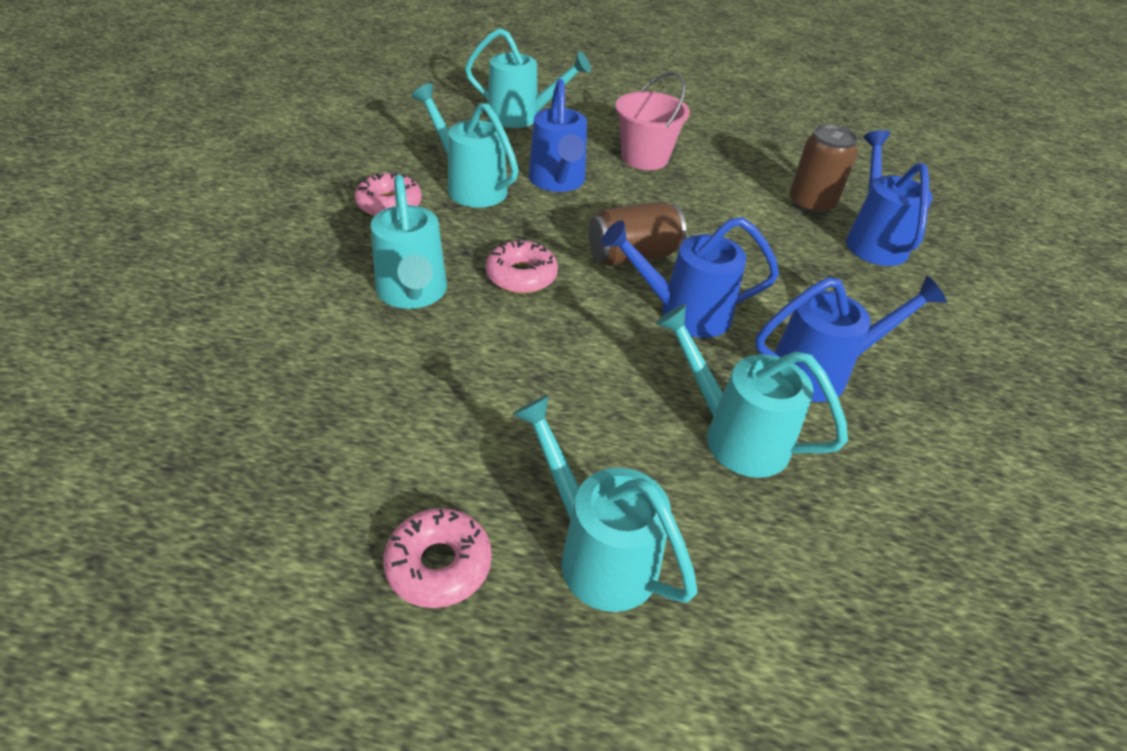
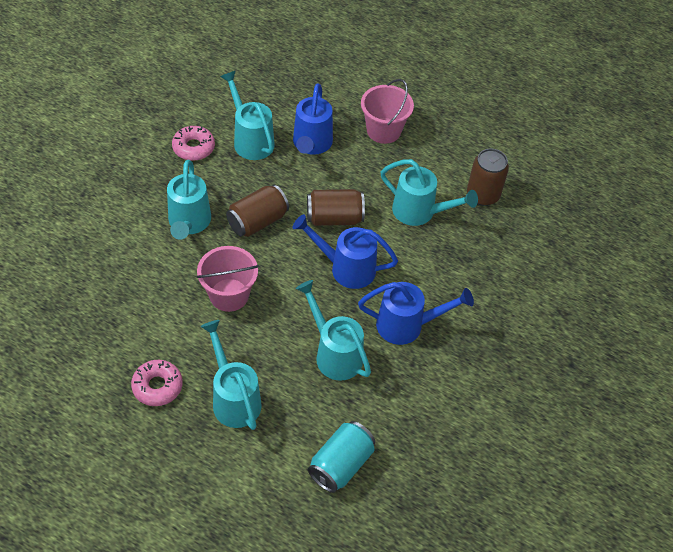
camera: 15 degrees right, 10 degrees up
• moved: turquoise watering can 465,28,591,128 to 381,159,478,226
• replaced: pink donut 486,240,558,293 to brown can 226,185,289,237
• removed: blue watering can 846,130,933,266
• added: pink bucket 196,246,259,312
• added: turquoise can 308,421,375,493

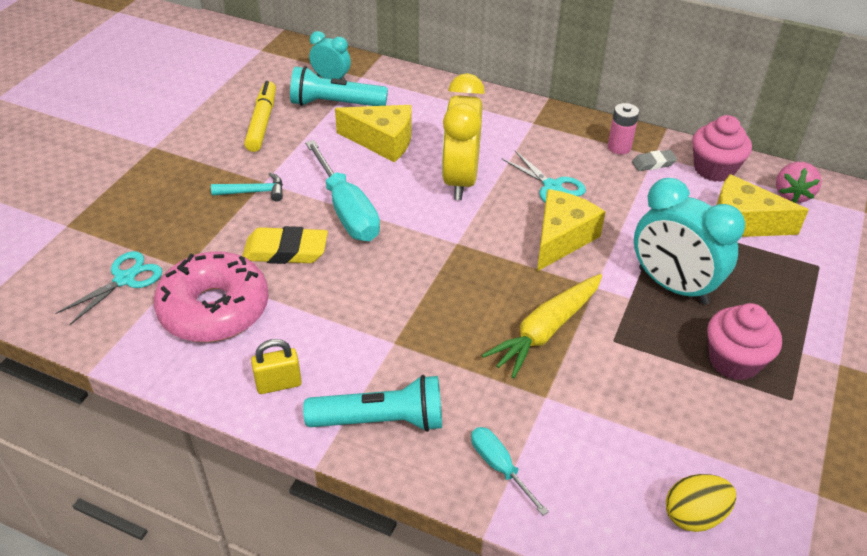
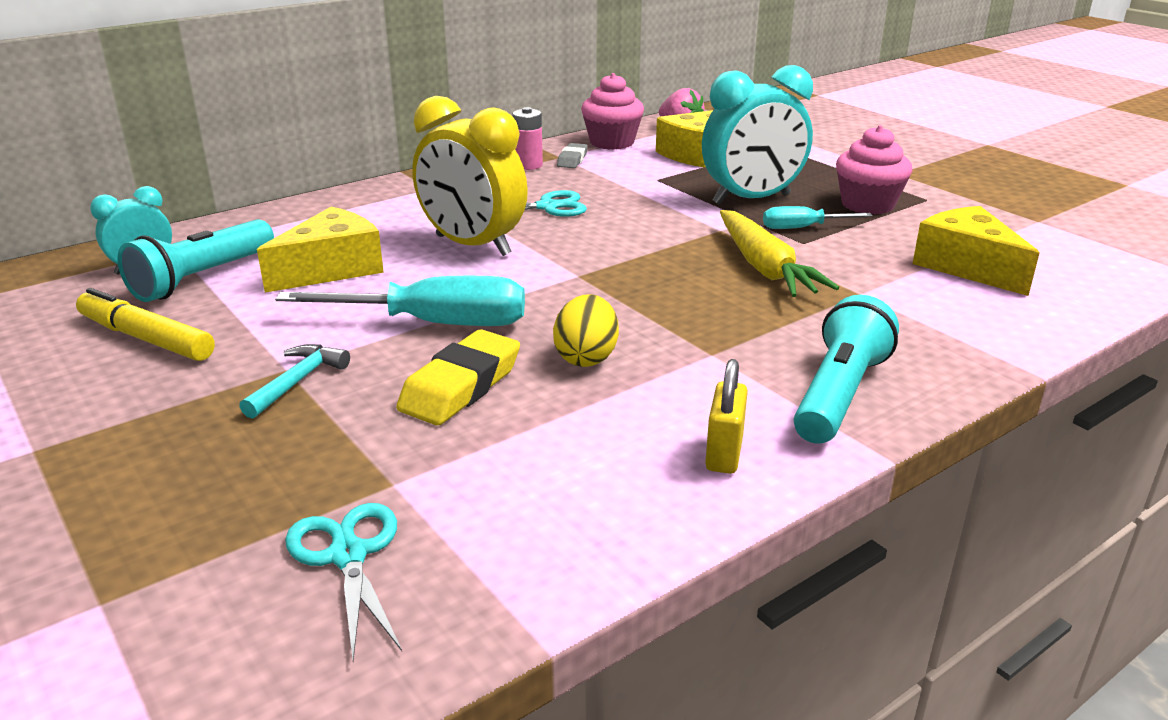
camera: 60 degrees left, 15 degrees down
• removed: pink donut 154,251,269,342
• moved: turquoise screwdriver 471,427,549,515 to 763,206,873,229
• moved: yellow cheese 537,189,605,271 to 913,206,1040,296
• moved: yellow egg 666,474,736,532 to 553,294,619,367

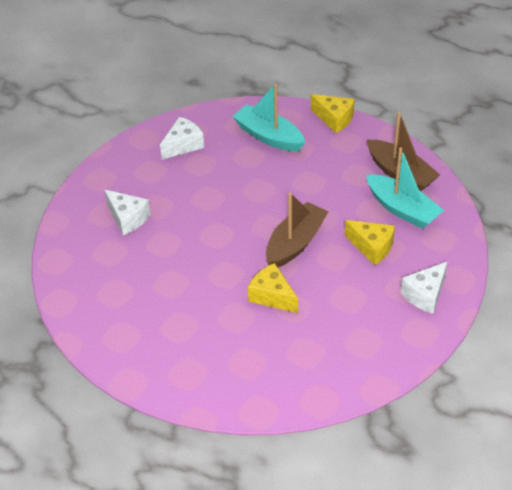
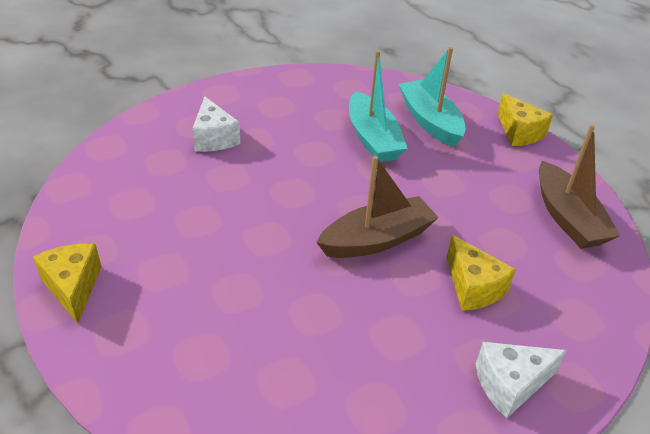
camera: 25 degrees right, 5 degrees down
• removed: white cheese 160,117,204,160
• moved: yellow cheese 248,263,298,313 to 33,244,101,324
• moved: turquoise boat 366,147,444,229 to 349,50,408,162

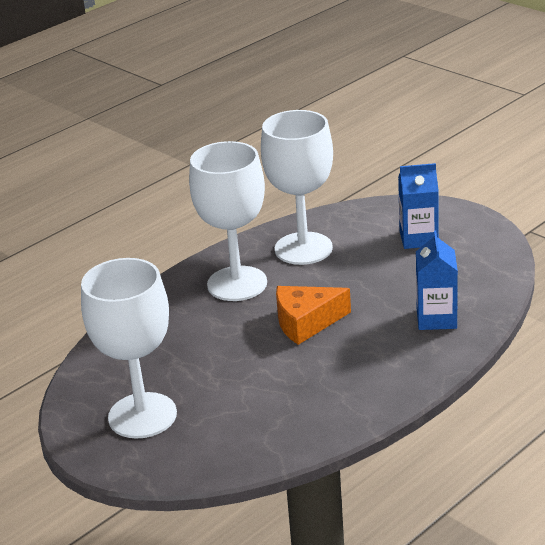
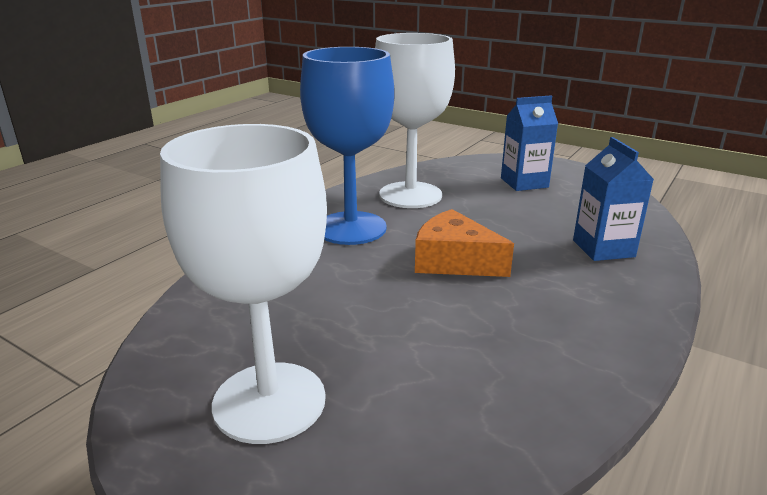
camera: 15 degrees left, 5 degrees down
• recoloured: white goblet 189,141,267,301 to blue goblet 300,47,394,245
• turned: orange cheese 276,286,351,345 = 415,209,514,277 60 degrees clockwise

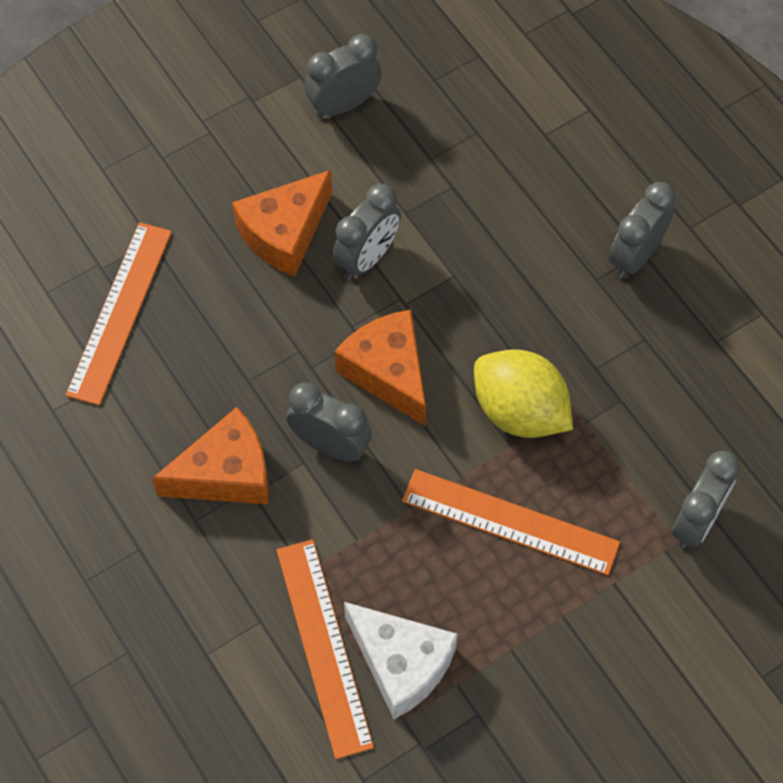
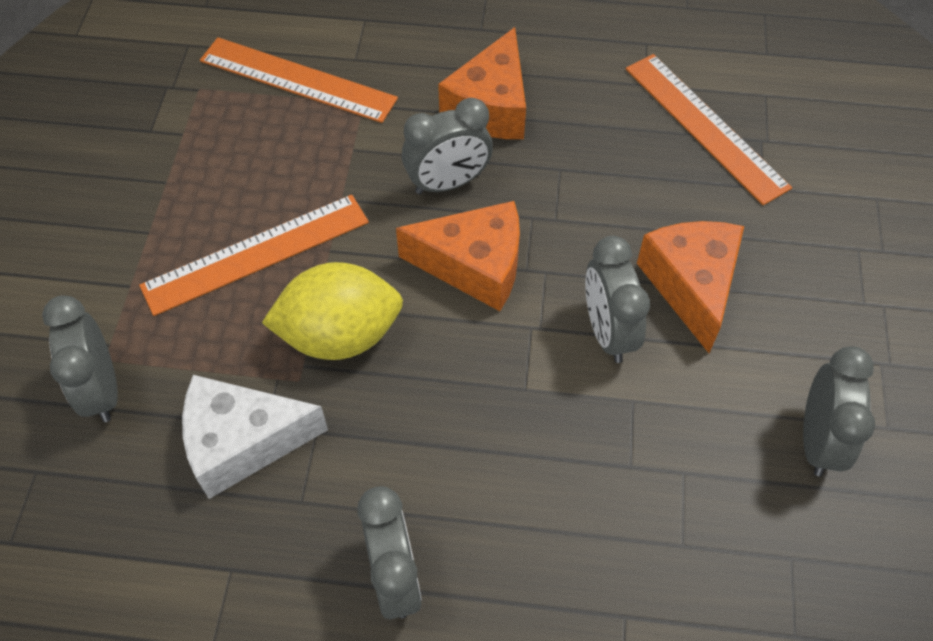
camera: 130 degrees right, 5 degrees down
• moved: white cheese 344,602,458,719 to 182,375,328,499

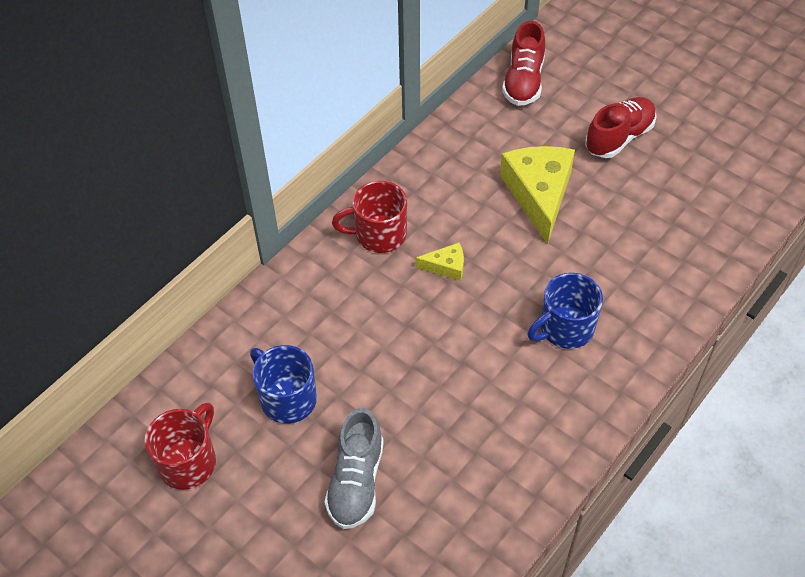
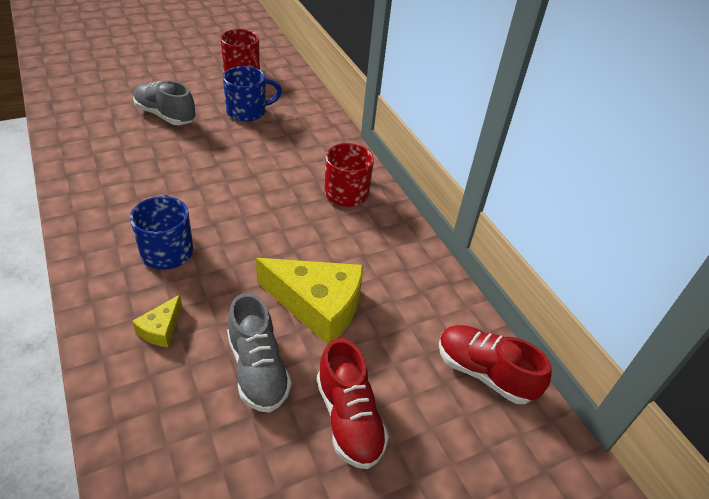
camera: 110 degrees right, 10 degrees down
• moved: yellow cheese 415,243,464,281 to 132,295,182,347
• added: grey shoe 227,293,292,412

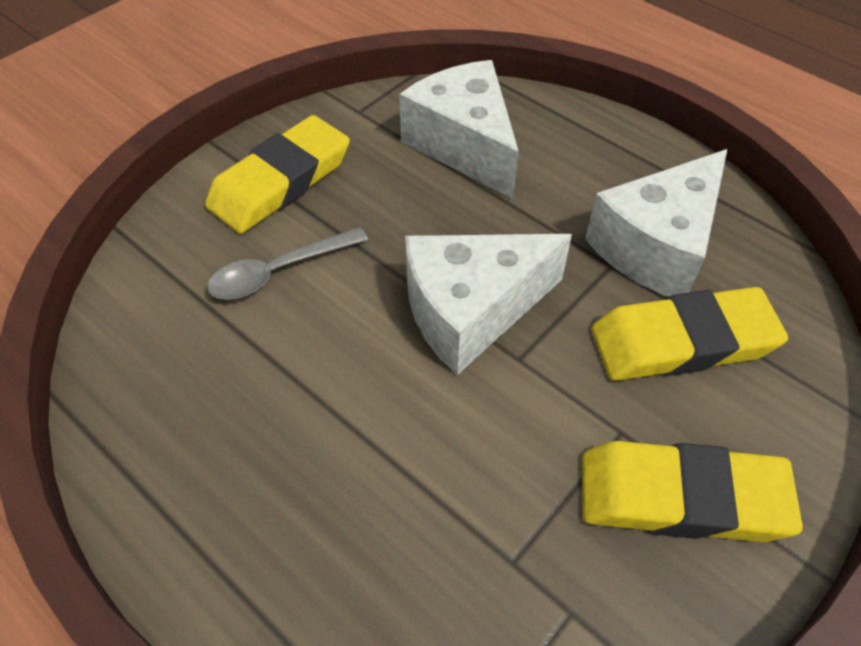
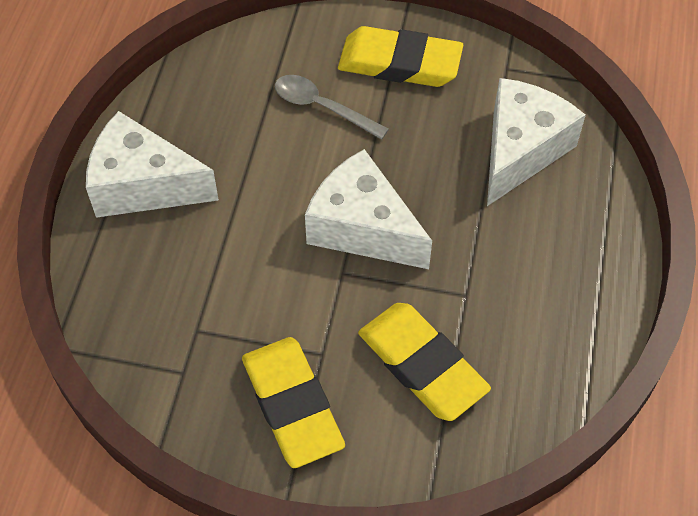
camera: 60 degrees right, 5 degrees up
• moved: white cheese 585,149,727,297 to 86,111,219,218

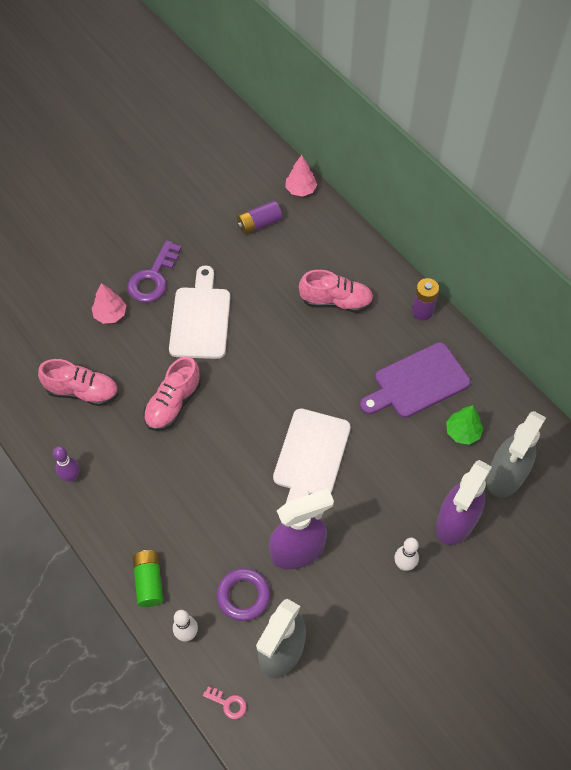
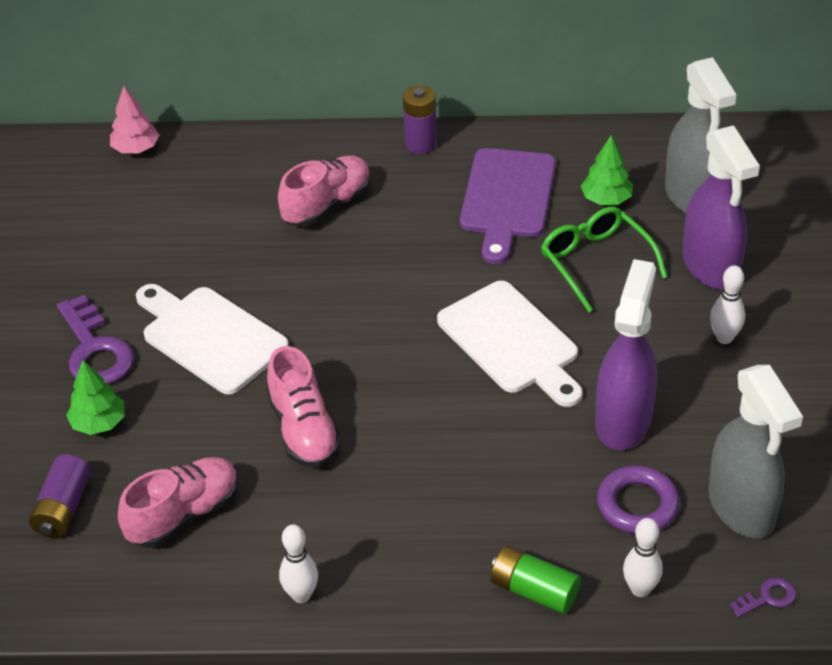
camera: 50 degrees left, 15 degrees down
• recoloured: purple bowling pin 53,446,79,482 to white bowling pin 279,524,318,603
• recoloured: pink tree 92,283,126,324 to green tree 66,360,124,435
• recoloured: pink key 203,686,247,719 to purple key 730,577,796,617
• moved: purple battery 237,200,282,235 to 29,454,91,538
• added: green glasses 541,206,667,313

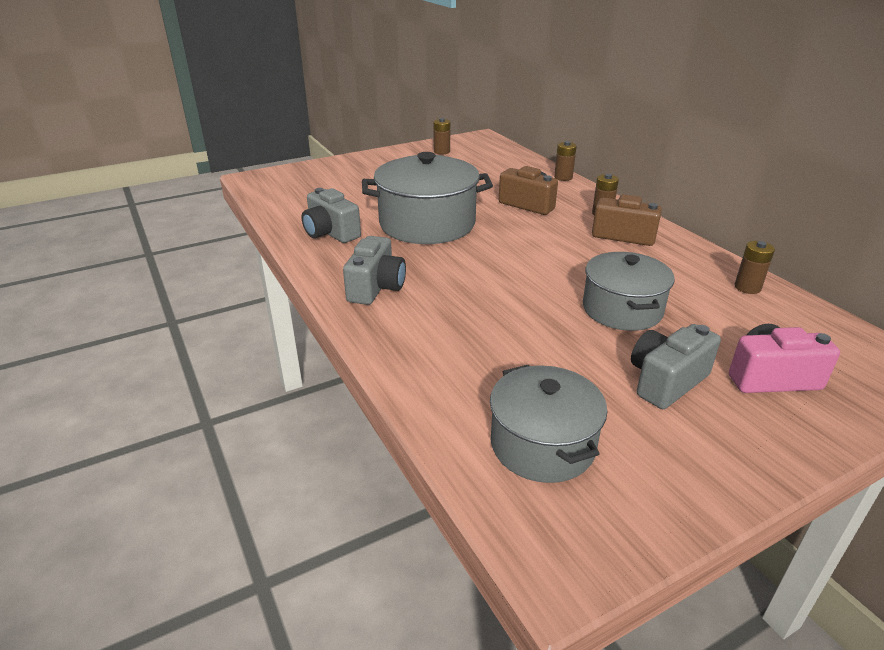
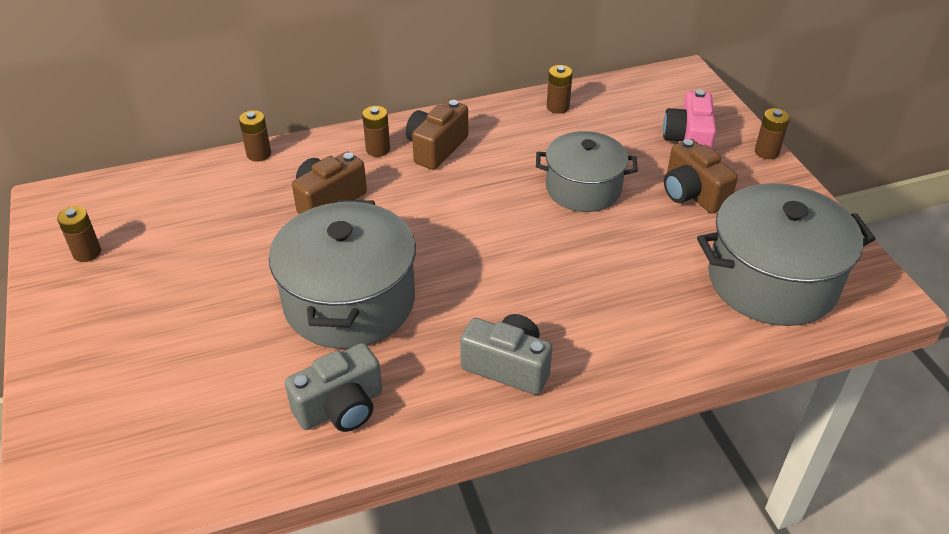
camera: 80 degrees left, 10 degrees up
• resized: grey pot 490,365,607,483 = 697,183,875,326 x1.52
• recoloured: grey camera 631,324,721,409 to brown camera 664,139,738,214
• added: brown battery 755,108,790,159

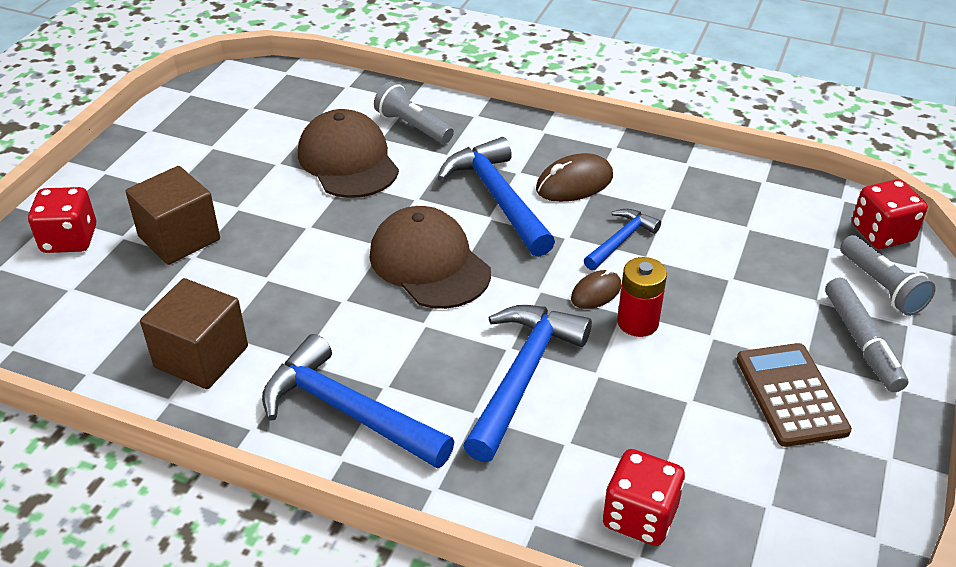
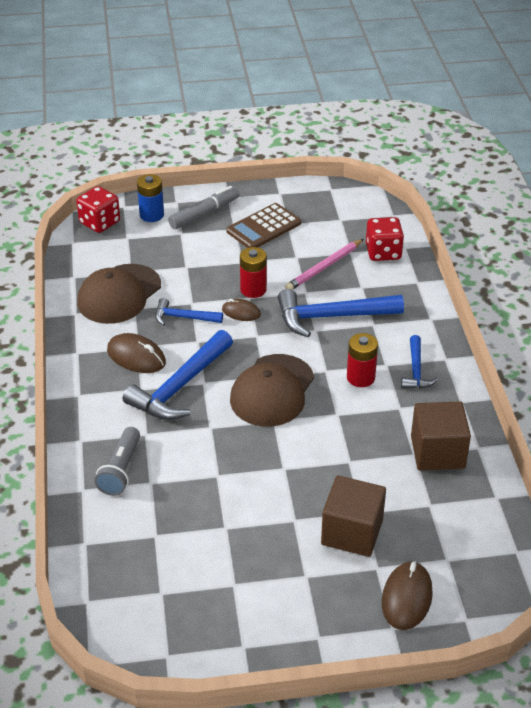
camera: 120 degrees left, 0 degrees up
• replaced: red dice 28,187,96,253 to brown mouse 382,561,433,630
• resized: blue hammer 262,334,454,468 = 401,335,439,389 x0.55
• moved: brown cap 298,109,399,198 to 77,264,161,324
• replaced: grey flashlight 840,235,936,316 to blue battery 137,174,164,222
• added: pink pencil 285,239,364,290
• added: red battery 347,333,378,387

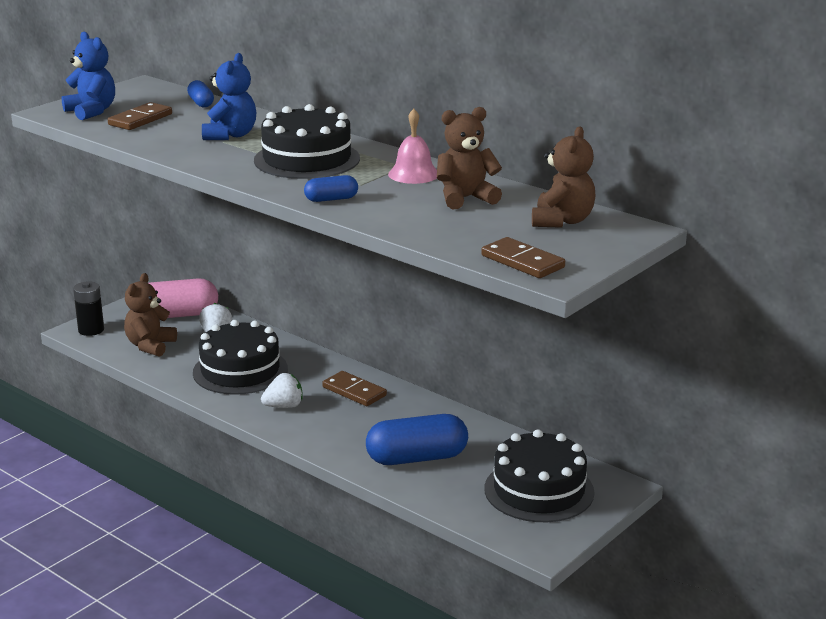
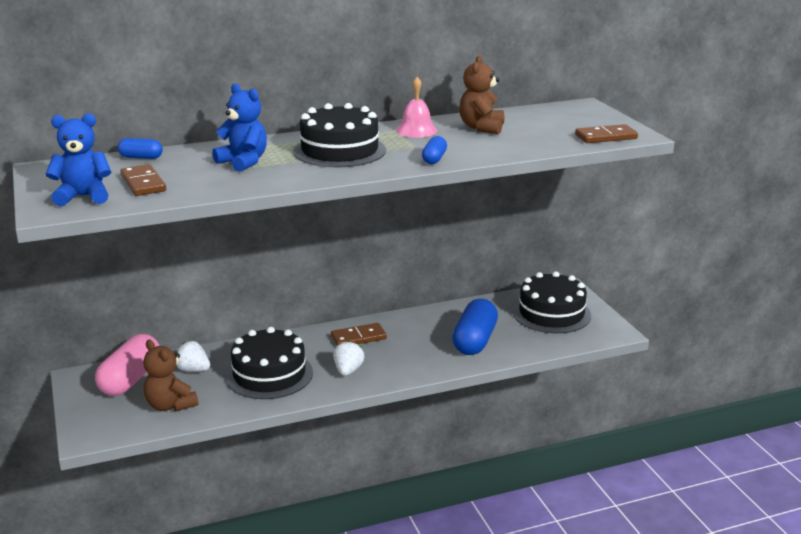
camera: 60 degrees left, 0 degrees up
• removed: black battery 73,281,104,336
• removed: brown teddy bear 532,126,596,228

